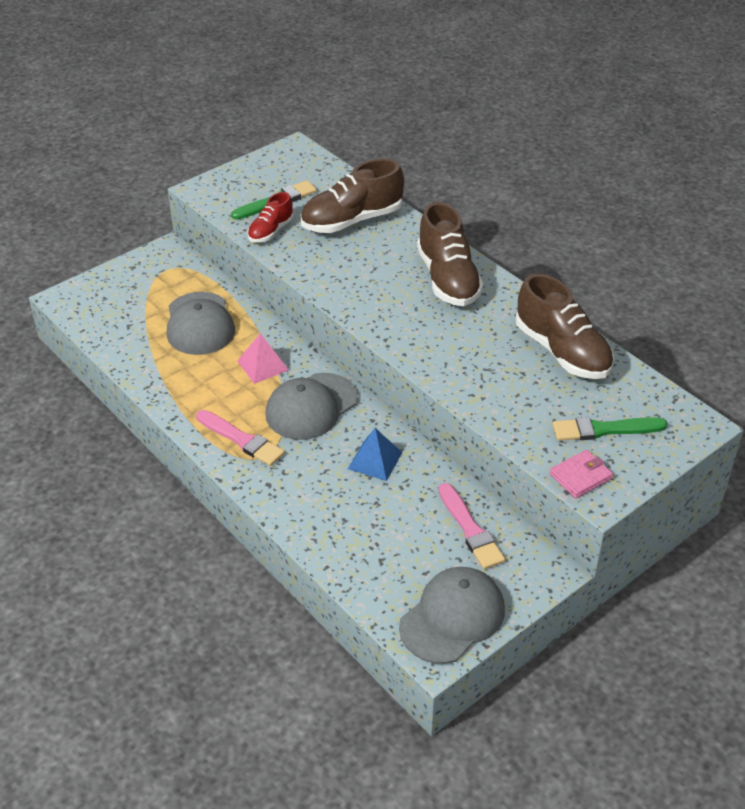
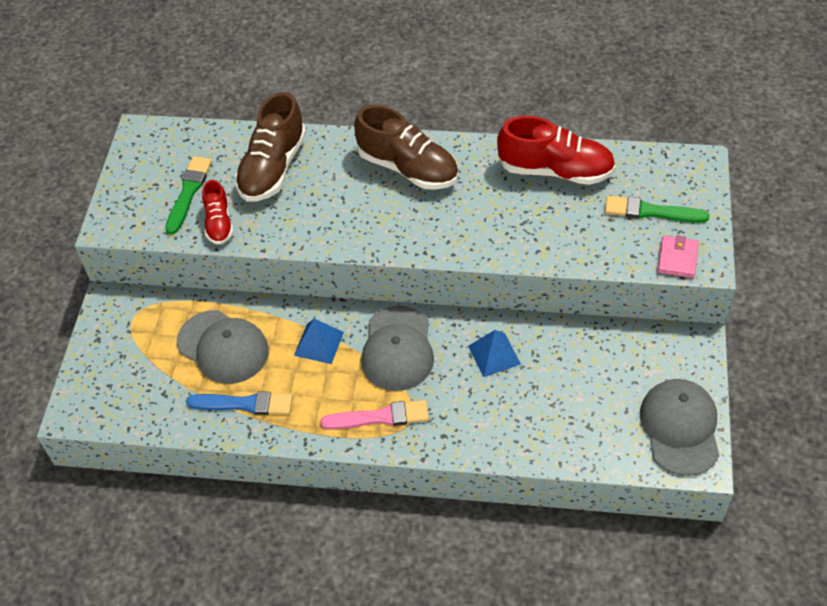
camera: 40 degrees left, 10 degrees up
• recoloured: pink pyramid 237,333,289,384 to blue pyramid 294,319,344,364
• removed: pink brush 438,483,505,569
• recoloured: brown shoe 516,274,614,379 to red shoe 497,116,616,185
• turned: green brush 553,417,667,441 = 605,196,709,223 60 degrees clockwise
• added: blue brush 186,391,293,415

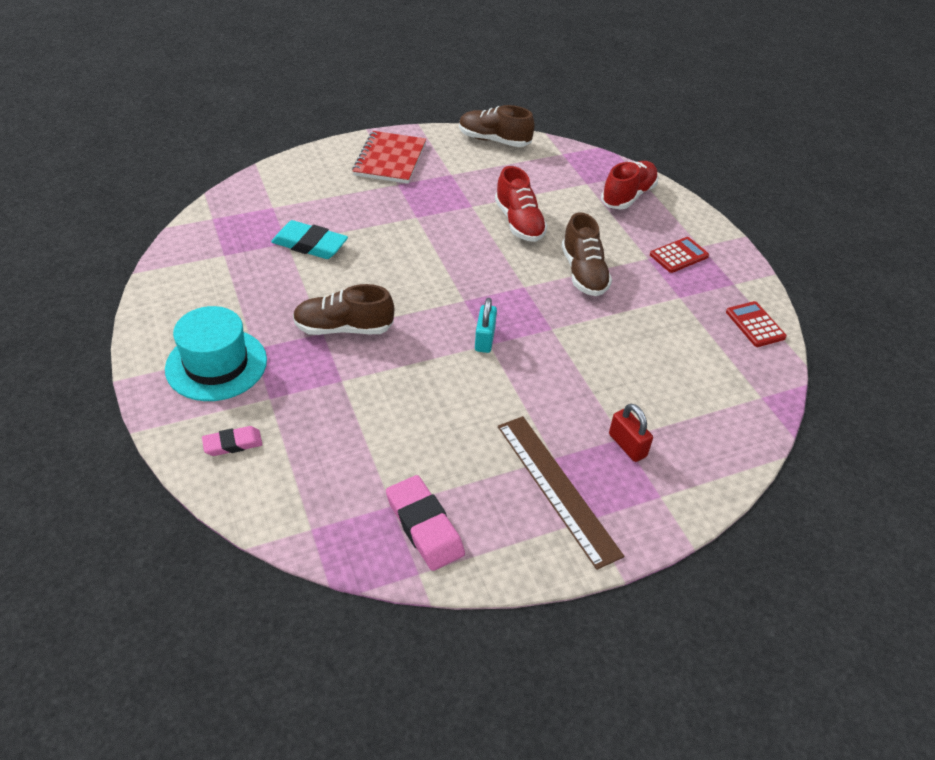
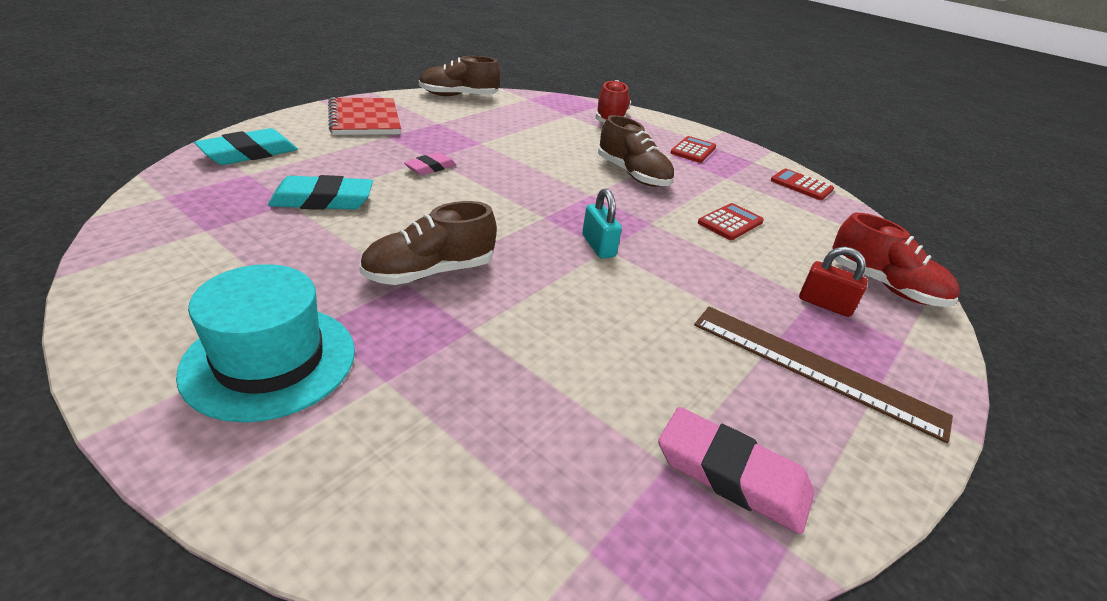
camera: 30 degrees left, 10 degrees down
• moved: pink eraser 202,426,263,456 to 404,153,456,175
• moved: red shoe 495,166,548,242 to 831,213,960,307
• added: turquoise eraser 194,128,298,165
• added: red calculator 698,203,764,240

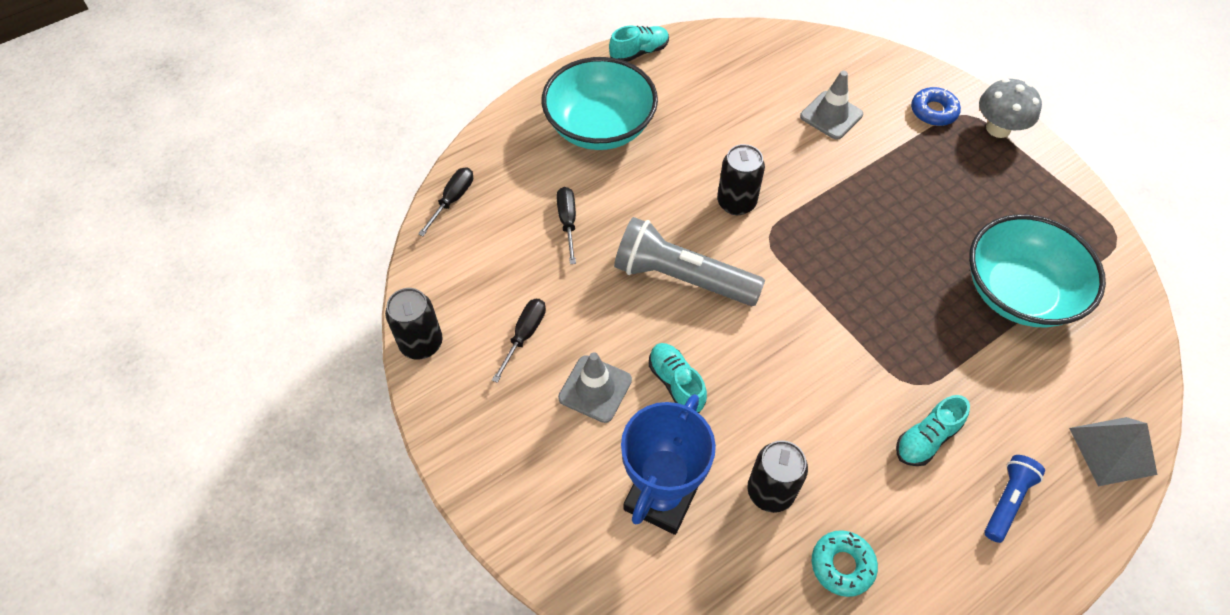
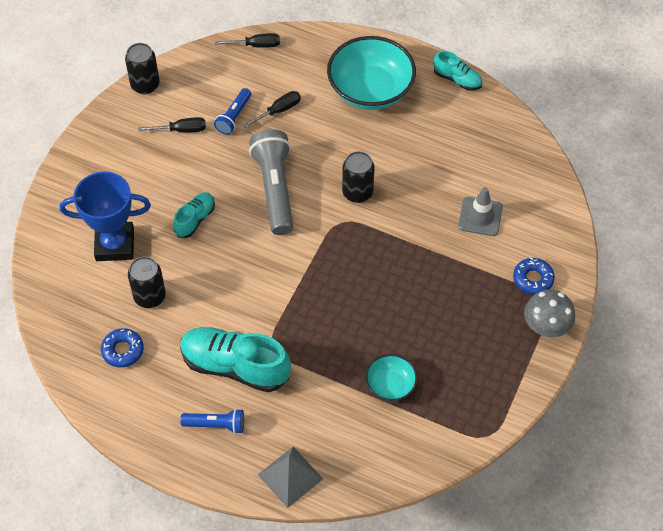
camera: 60 degrees right, 0 degrees up
• removed: grey traffic cone 558,352,632,423
• recoloured: turquoise donut 812,530,878,597 to blue donut 101,328,144,368
• resized: turquoise shoe 896,395,970,466 = 180,327,291,392 x1.88
• resized: turquoise bowl 969,214,1106,328 = 365,354,418,402 x0.52
• added: blue flashlight 214,88,251,135

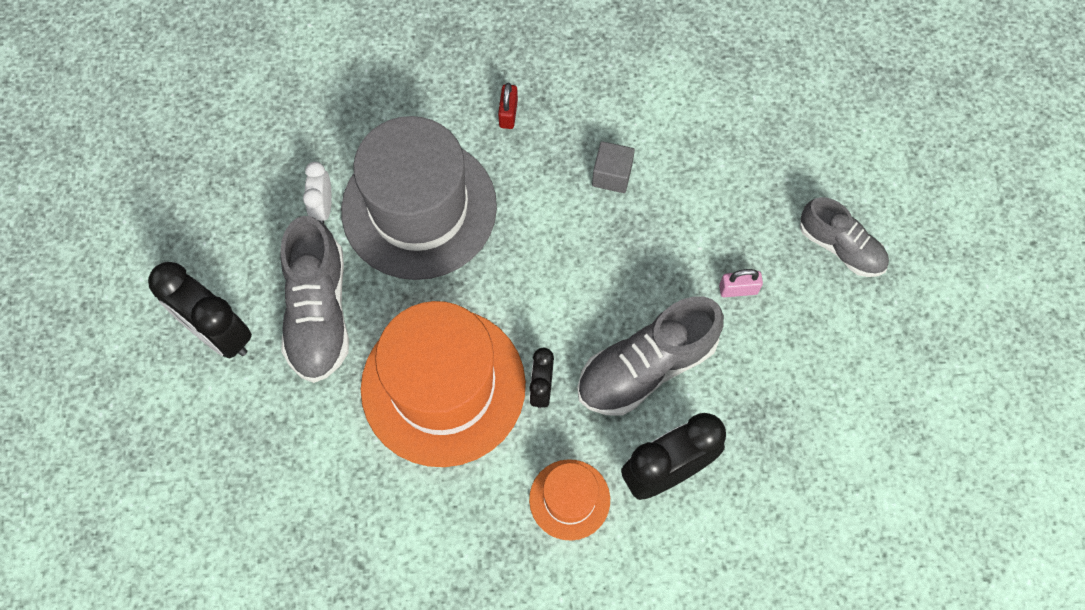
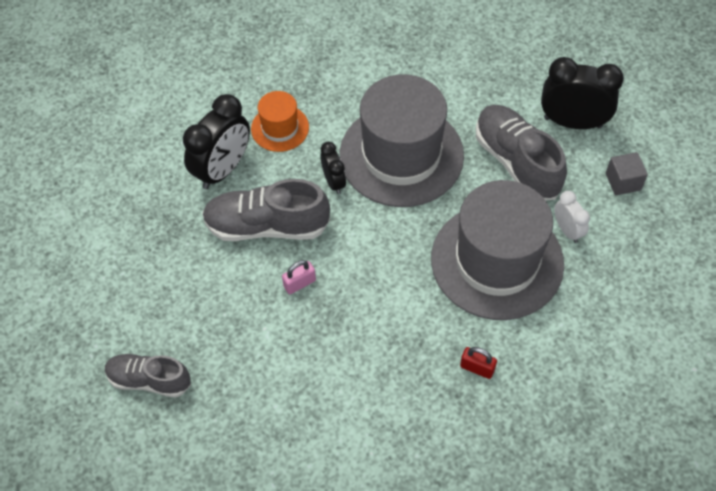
camera: 155 degrees right, 10 degrees down
• recoloured: orange hat 361,301,526,467 to grey hat 340,74,464,207
• turned: red padlock 498,83,518,129 = 460,347,497,379 45 degrees counterclockwise
• turned: grey shoe 577,296,724,416 = 202,179,330,241 120 degrees counterclockwise
• moved: grey cube 592,141,635,193 to 606,152,648,195
• moved: pink padlock 719,269,763,297 to 282,260,316,294

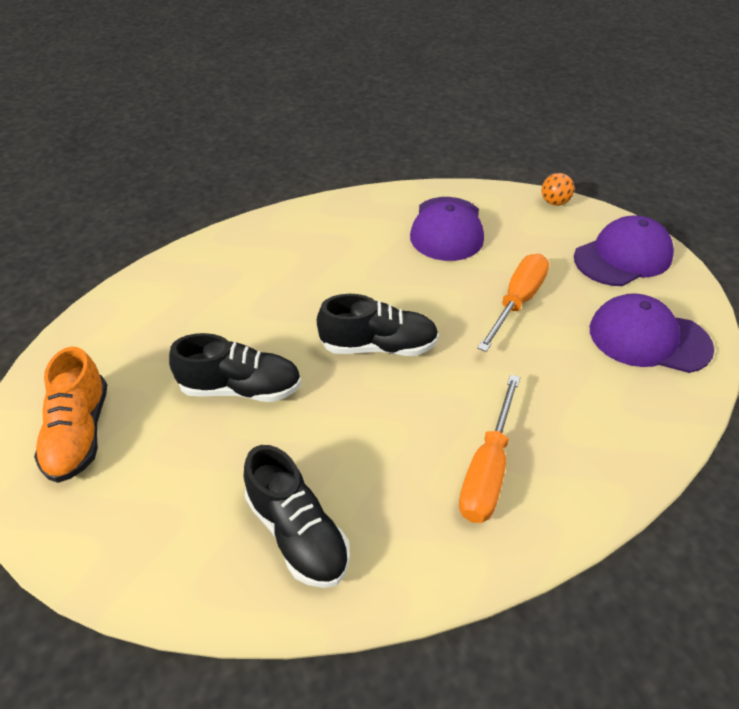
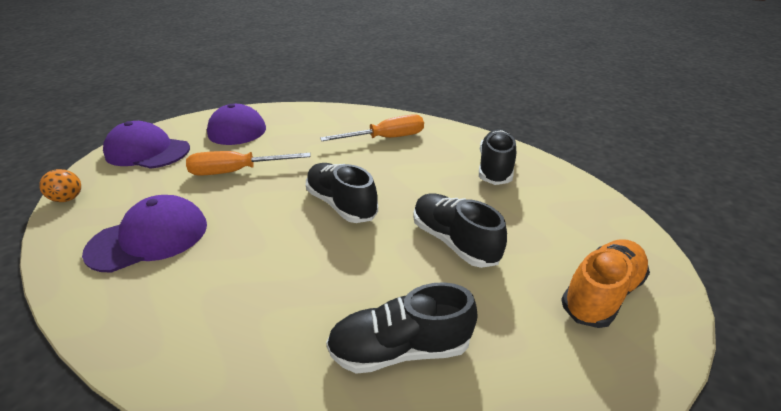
camera: 130 degrees left, 10 degrees down
• added: black shoe 326,282,478,374

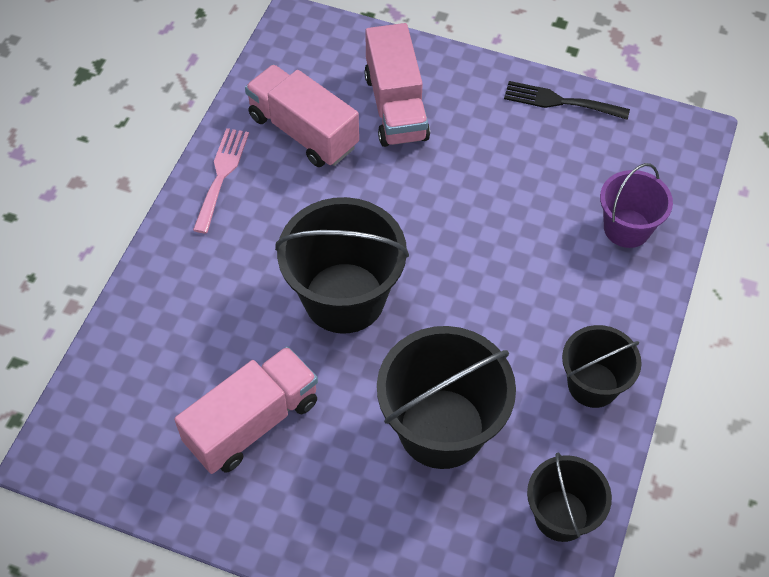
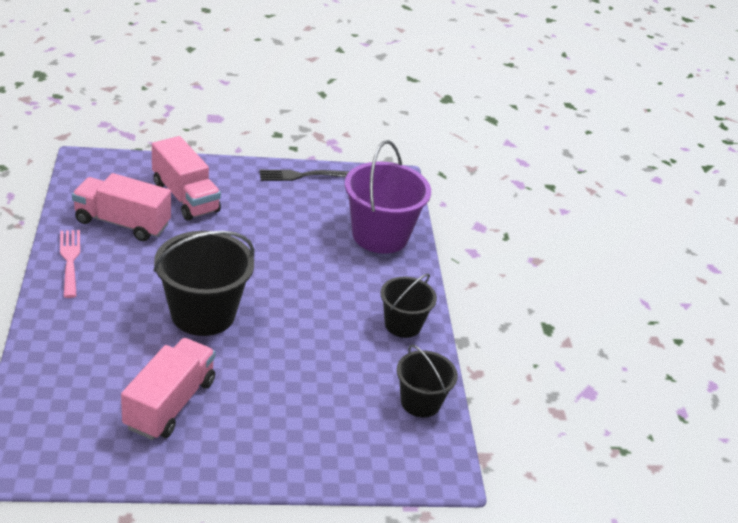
camera: 30 degrees left, 20 degrees down
• removed: black bucket 377,326,516,469
• resized: purple bucket 600,163,673,248 = 345,140,431,253 x1.68

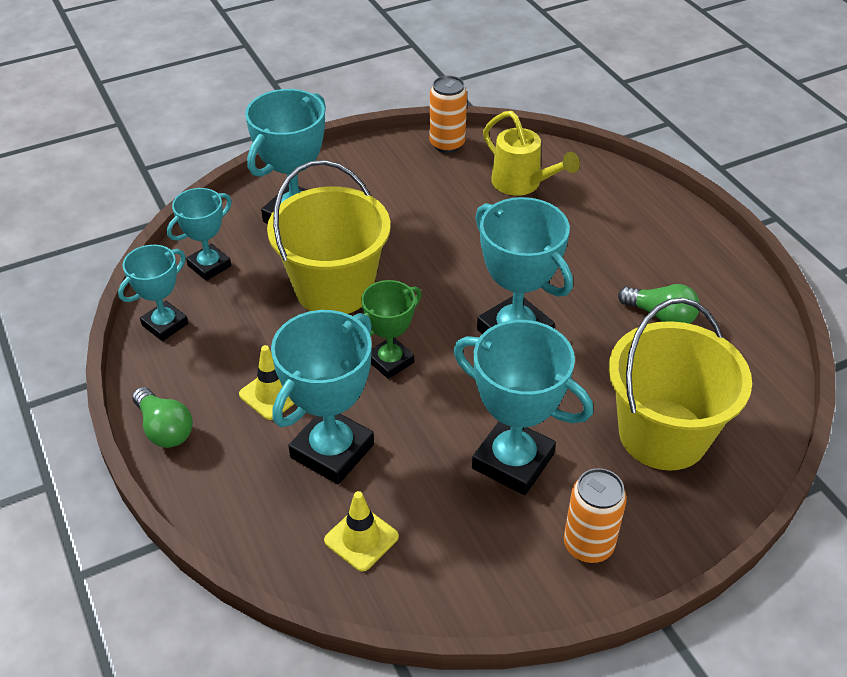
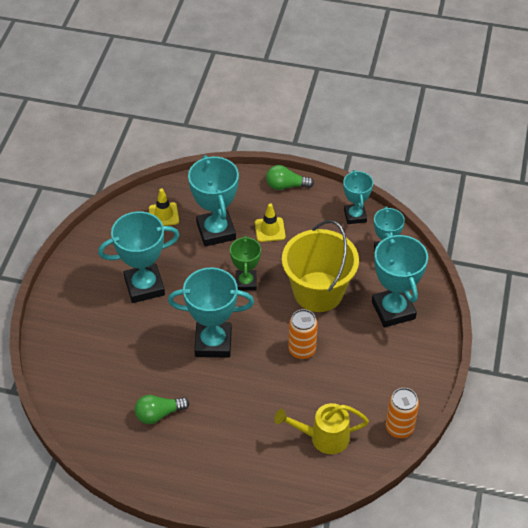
camera: 130 degrees right, 5 degrees up
• moved: orange can 564,468,627,563 to 288,309,318,359
• removed: yellow bucket 609,298,752,471

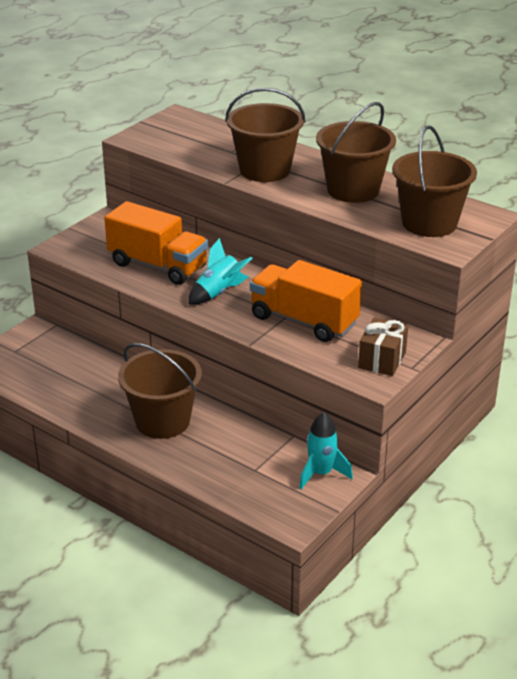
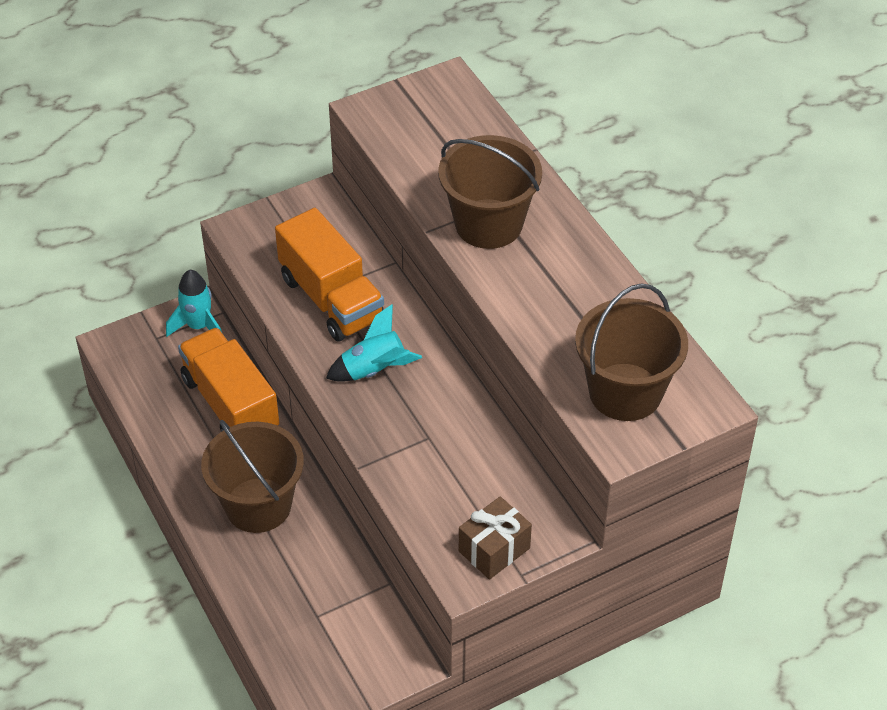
camera: 25 degrees right, 15 degrees up
• moved: orange truck 250,260,362,342 to 178,328,279,432
• moved: turquoise rocket 299,412,353,490 to 166,270,222,337
• removed: brown bucket 316,102,396,203

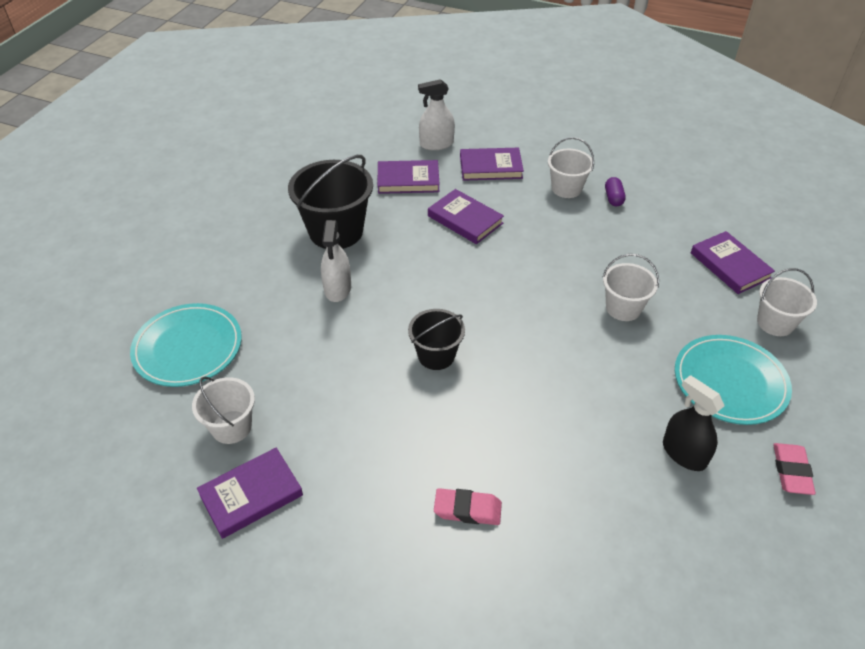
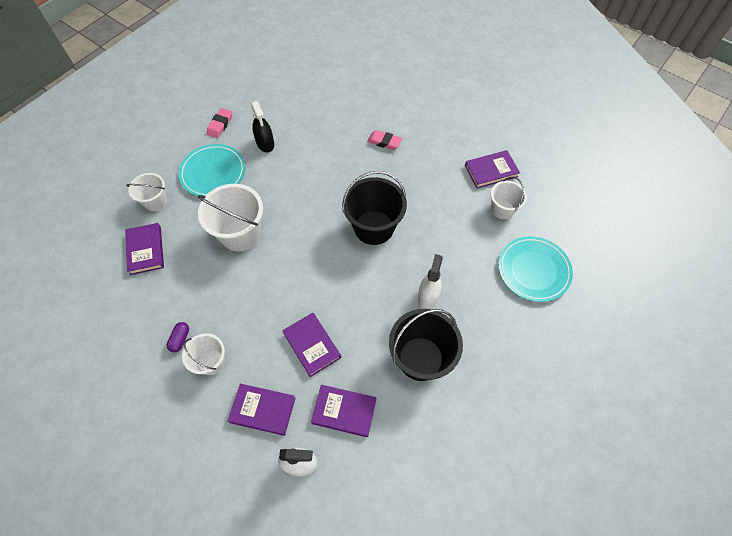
camera: 165 degrees left, 15 degrees up
• resized: black bucket 408,309,465,370 = 342,171,407,245 x1.70
• resized: white bucket 602,254,659,321 = 198,184,263,252 x1.70

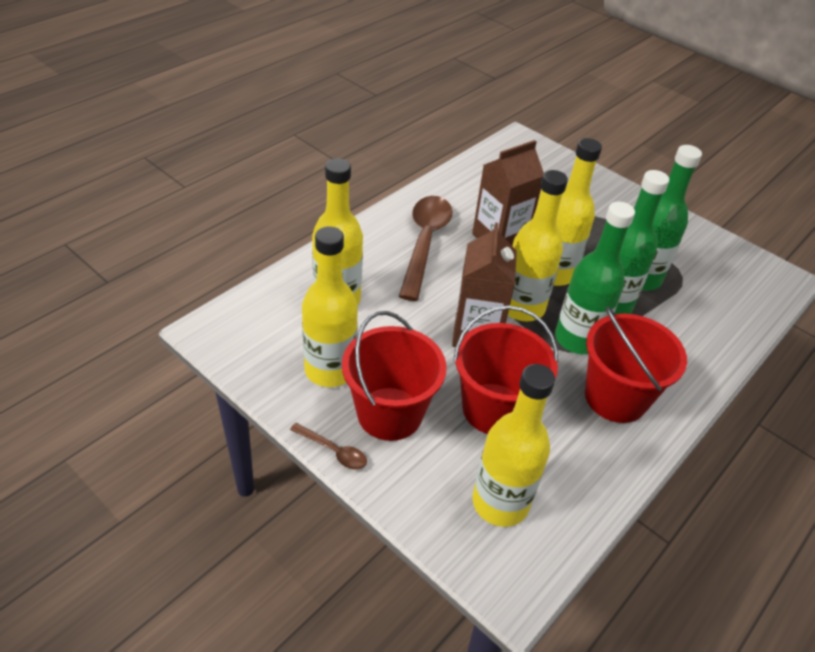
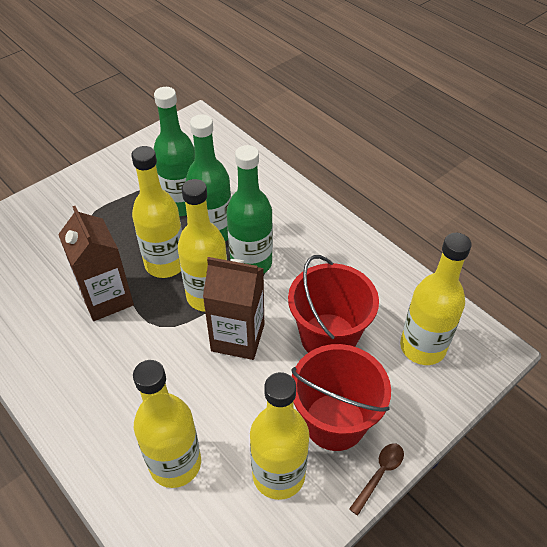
camera: 80 degrees left, 5 degrees up
• removed: brown spoon 399,196,453,301
• removed: red bucket 585,307,687,423

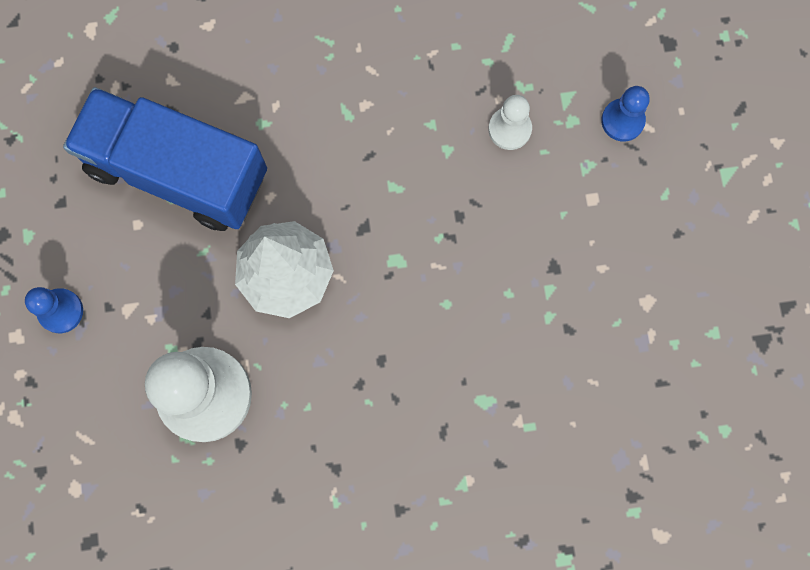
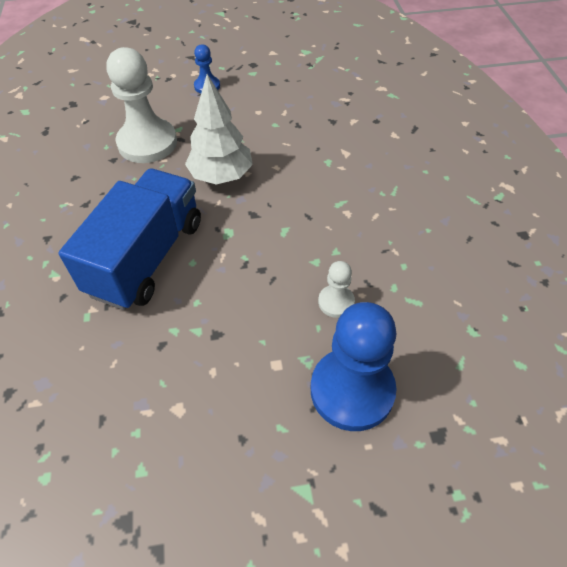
camera: 90 degrees right, 25 degrees down
• moved: blue truck 63,87,267,231 to 58,169,201,310
• resized: blue pawn 601,86,650,142 = 311,302,396,431 x2.07

